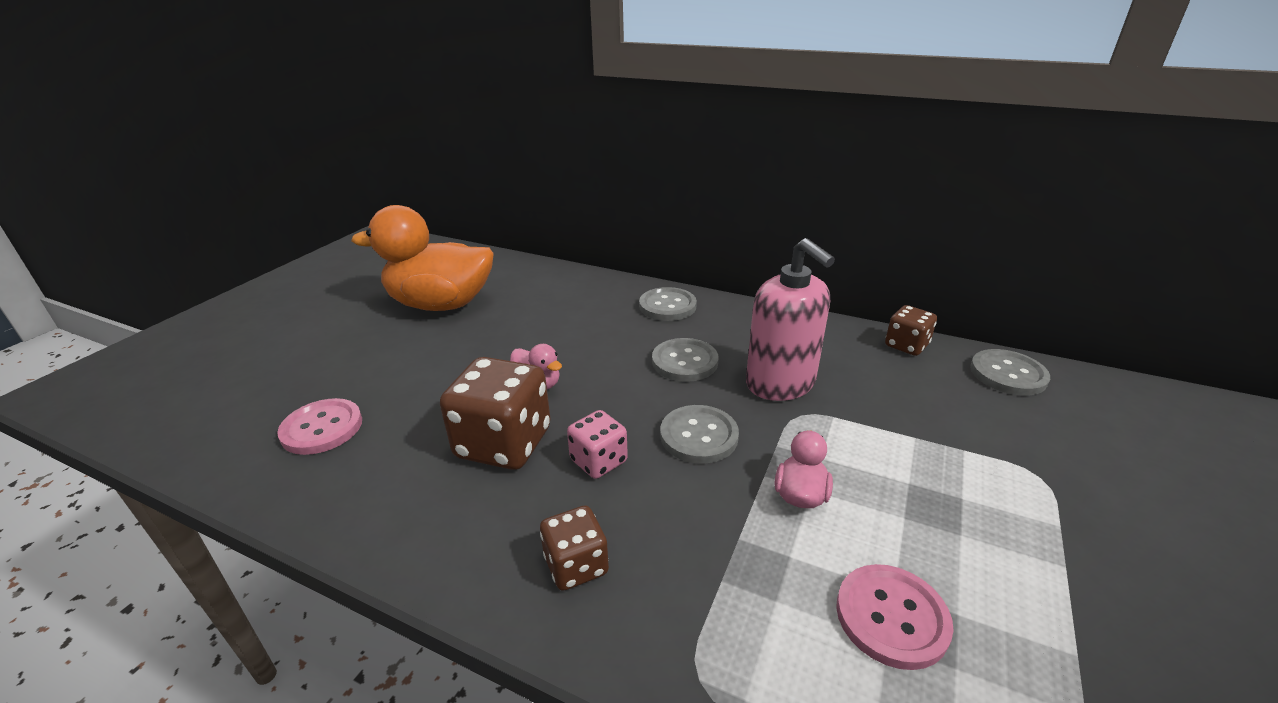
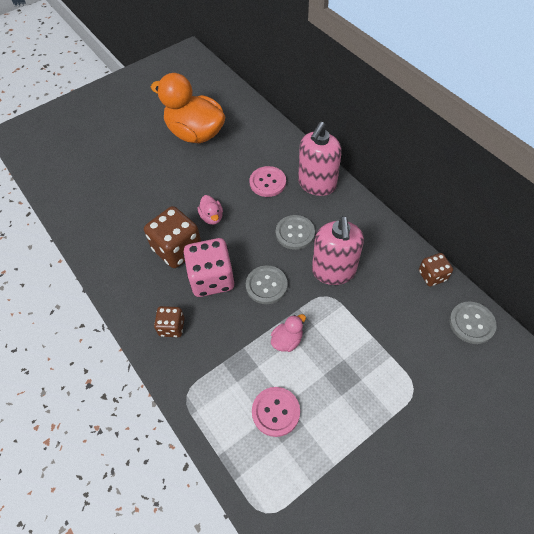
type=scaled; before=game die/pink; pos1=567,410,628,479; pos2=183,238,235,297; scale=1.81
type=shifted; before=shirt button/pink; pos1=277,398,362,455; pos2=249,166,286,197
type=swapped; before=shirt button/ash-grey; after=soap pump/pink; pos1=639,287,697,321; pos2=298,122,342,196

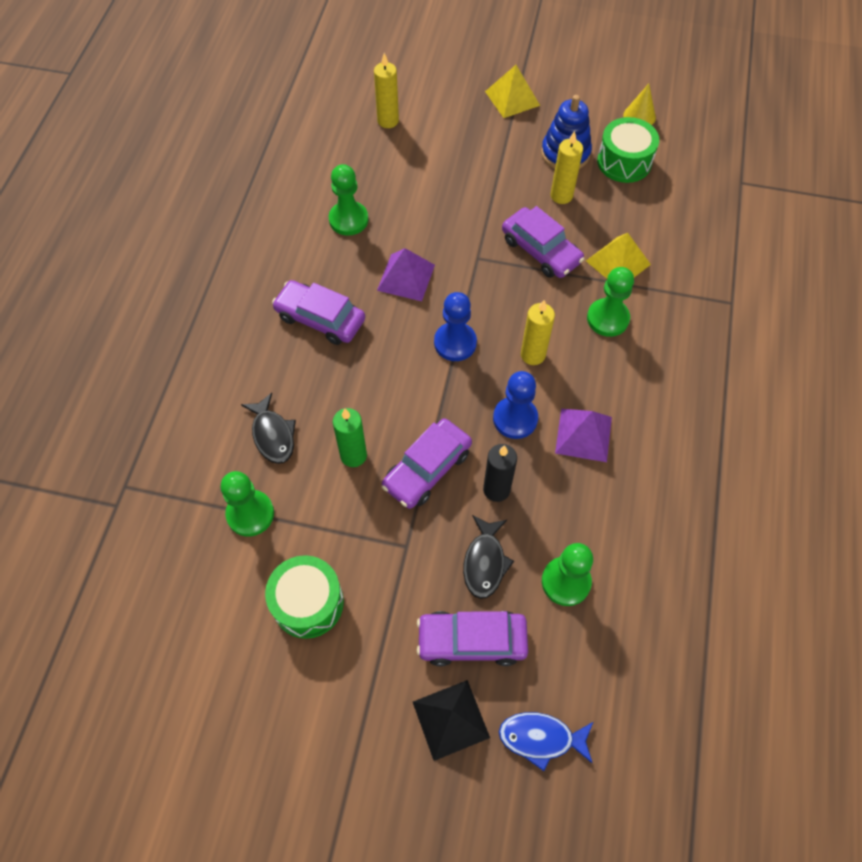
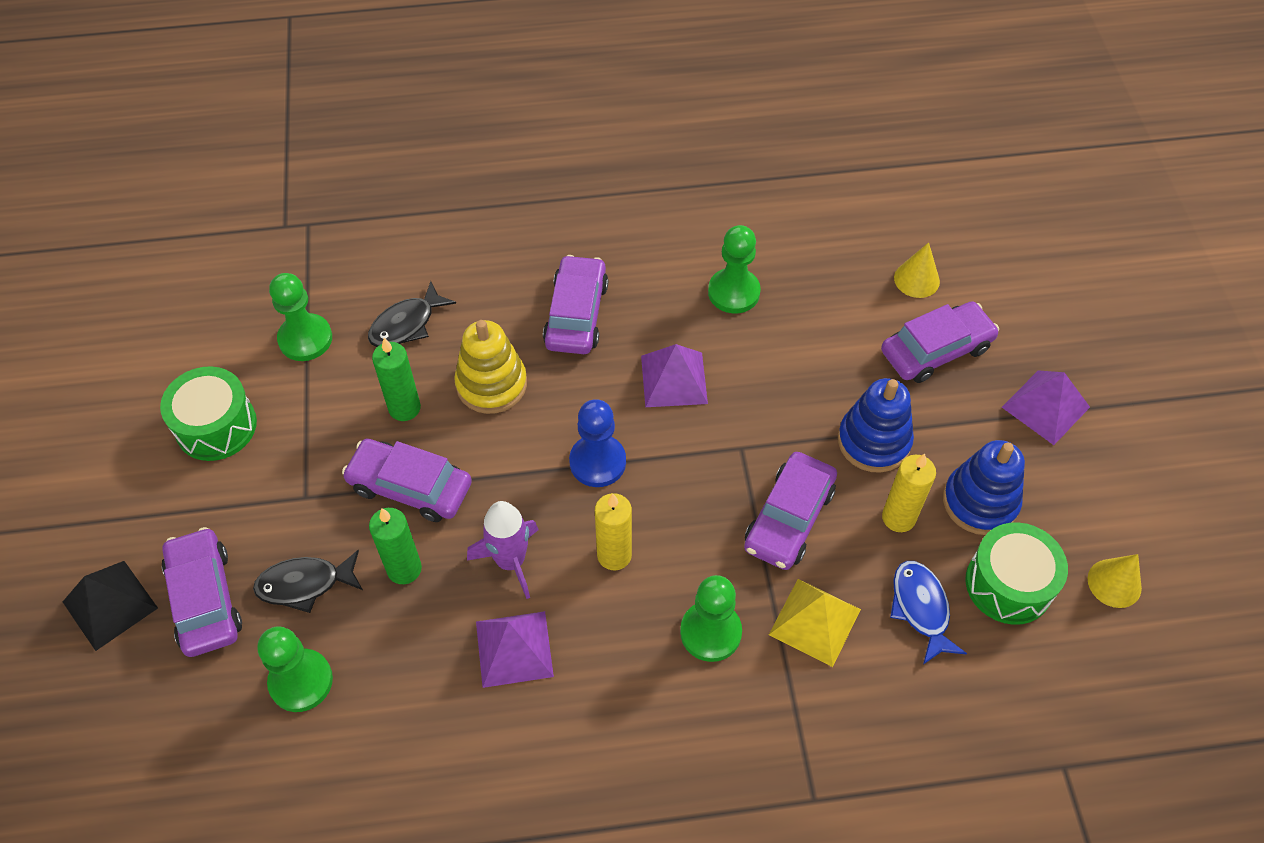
type=repainted; before=candle/jet-black; after=candle/emerald; pos1=483,444,517,502; pos2=369,508,422,584
type=new; after=stacking toy/golden; pos2=454,320,527,414
type=swapped; before=pawn/cobalt; after=spaceship/violet; pos1=493,371,538,439; pos2=467,501,539,599
type=new; after=stacking toy/cobalt; pos2=838,378,914,473
type=new; after=toy car/violet; pos2=881,301,999,383
type=shifted; before=fish/cobalt; pos1=499,712,593,771; pos2=890,561,967,665
type=swapped; before=candle/golden; after=solid cone/golden; pos1=374,53,399,128; pos2=894,242,940,298
type=repainted; before=solid pyramid/golden; after=solid pyramid/violet; pos1=485,65,540,118; pos2=1002,370,1090,445

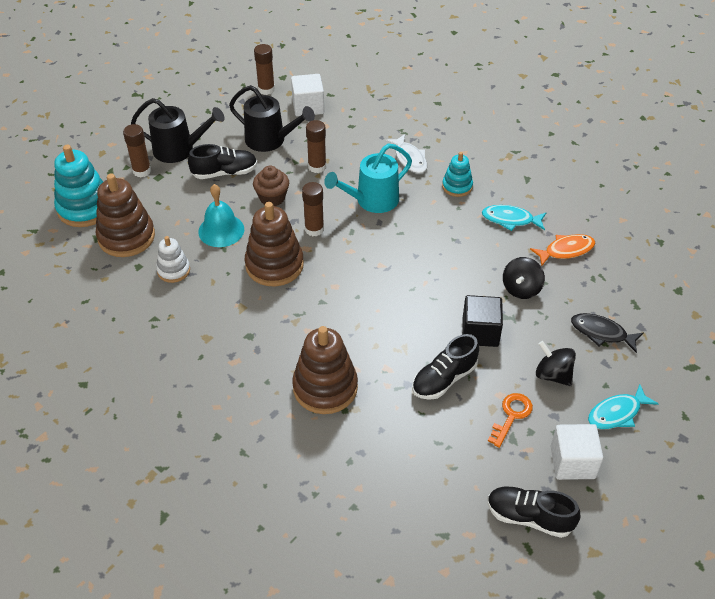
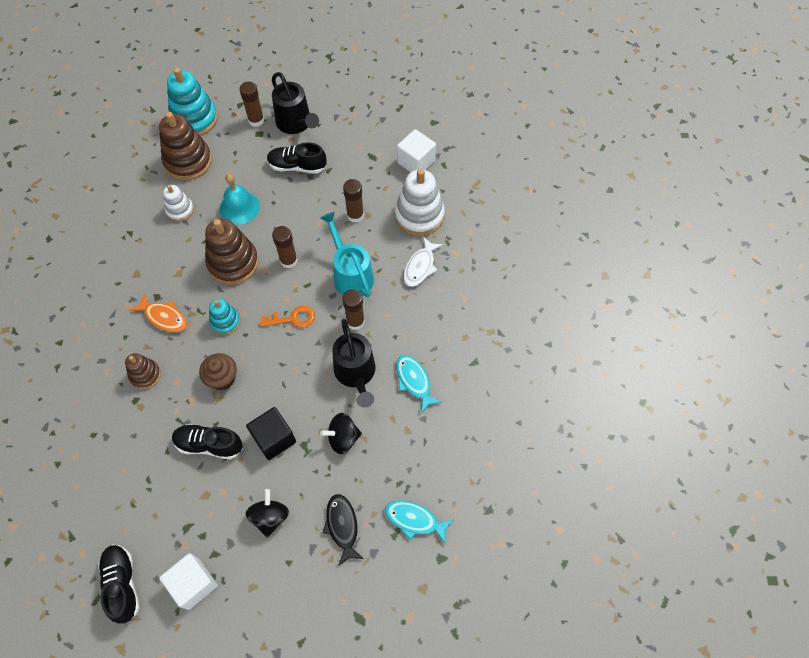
type=scaled; before=stacking toy/brown; pos1=292,326,358,414; pos2=125,353,161,389; scale=0.56
type=shifted; before=fish/orange; pos1=530,234,595,266; pos2=130,294,187,332
type=shifted; before=fairy cake/brown; pos1=253,166,289,206; pos2=199,353,237,390
type=shifted; before=stacking toy/teal; pos1=442,152,473,197; pos2=209,299,240,335
type=shifted; before=latchkey/orange; pos1=488,393,533,448; pos2=260,306,315,328
type=rotated; before=lace-up shoe/jet-black; pos1=188,144,258,179; pos2=267,142,327,174; turn=150
type=rotated; before=sprinkling can/teal; pos1=324,144,412,213; pos2=320,212,374,297; turn=45
type=shifted; before=sprinkling can/jet-black; pos1=229,85,315,152; pos2=332,319,376,408
type=shifted; before=glue stick/brown; pos1=254,44,275,95; pos2=342,289,365,330
type=shifted; before=fish/teal; pos1=588,384,659,429; pos2=385,500,454,544
type=new; after=stacking toy/pure white; pos2=395,169,445,236

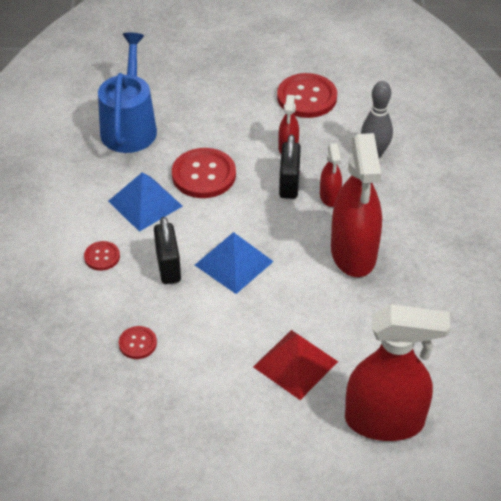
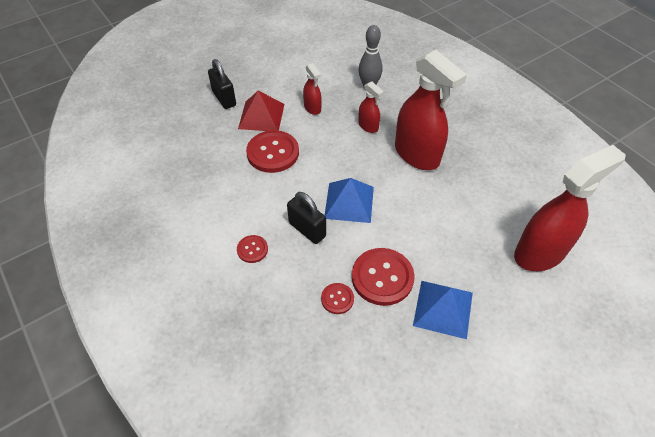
type=shifted; before=padlock/jet-black; pos1=279,134,301,199; pos2=208,59,236,109
type=shifted; before=solid pyramid/red; pos1=253,330,338,400; pos2=238,91,284,131
type=shifted; before=shirt button/red; pos1=277,73,337,118; pos2=352,248,415,306
type=shifted; before=solid pyramid/cobalt; pos1=108,172,183,232; pos2=413,281,473,339
type=gone; before=sprinkling can/cobalt; pos1=98,33,157,153

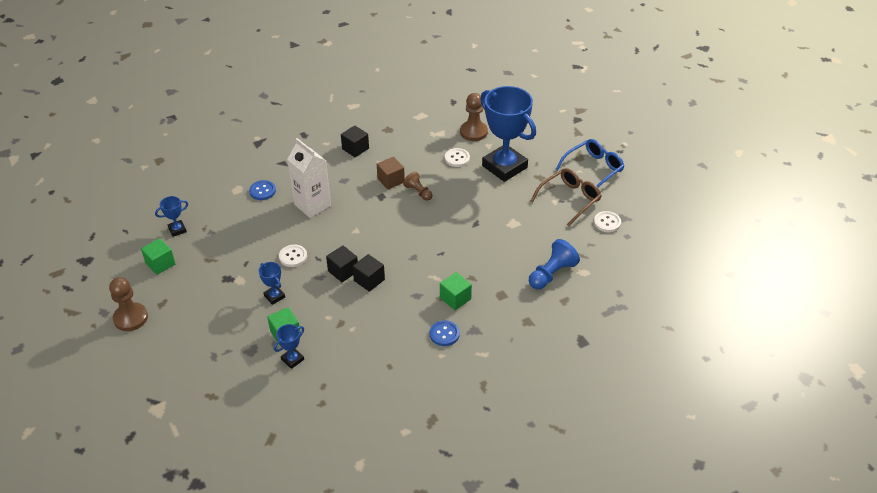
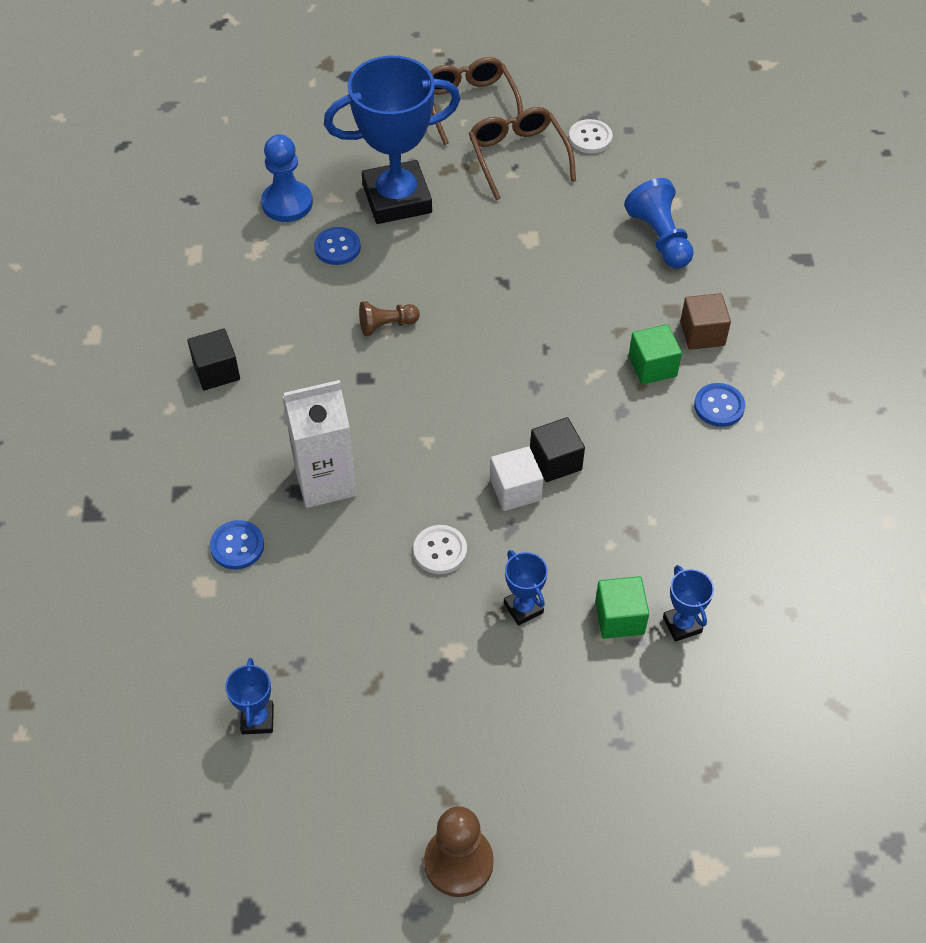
type=repainted; before=pawn/brown; after=pawn/cobalt; pos1=460,93,488,141; pos2=261,134,313,222
type=repainted; before=shirt button/pure white; after=shirt button/cobalt; pos1=445,148,470,167; pos2=314,227,361,265
type=repainted; before=eyeglasses/cobalt; after=eyeglasses/brown; pos1=555,139,624,188; pos2=430,57,523,145
type=repainted; before=cube/jet-black; after=cube/pure white; pos1=326,245,358,282; pos2=490,446,543,511
type=rotated; before=trophy/cobalt; pos1=258,262,285,305; pos2=504,550,548,626; turn=75
type=shifted; before=cube/brown; pos1=377,157,405,190; pos2=680,293,731,350
type=gone; before=cube/emerald; pos1=141,238,175,275

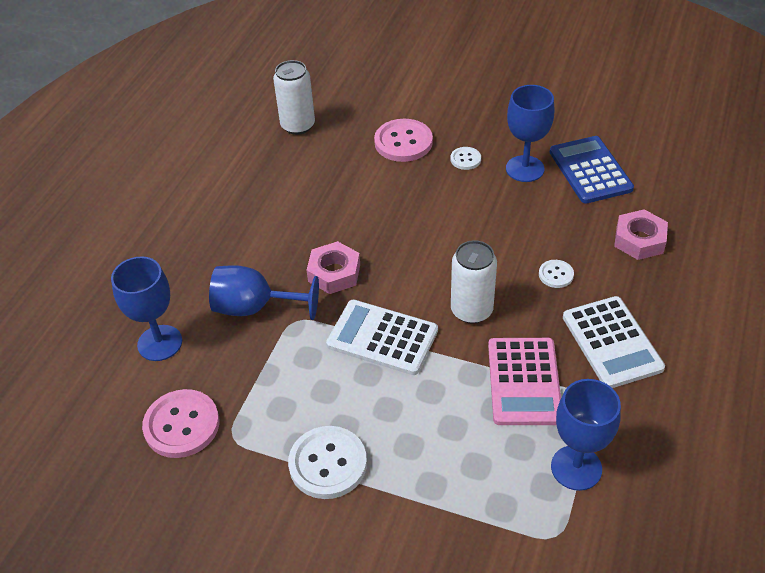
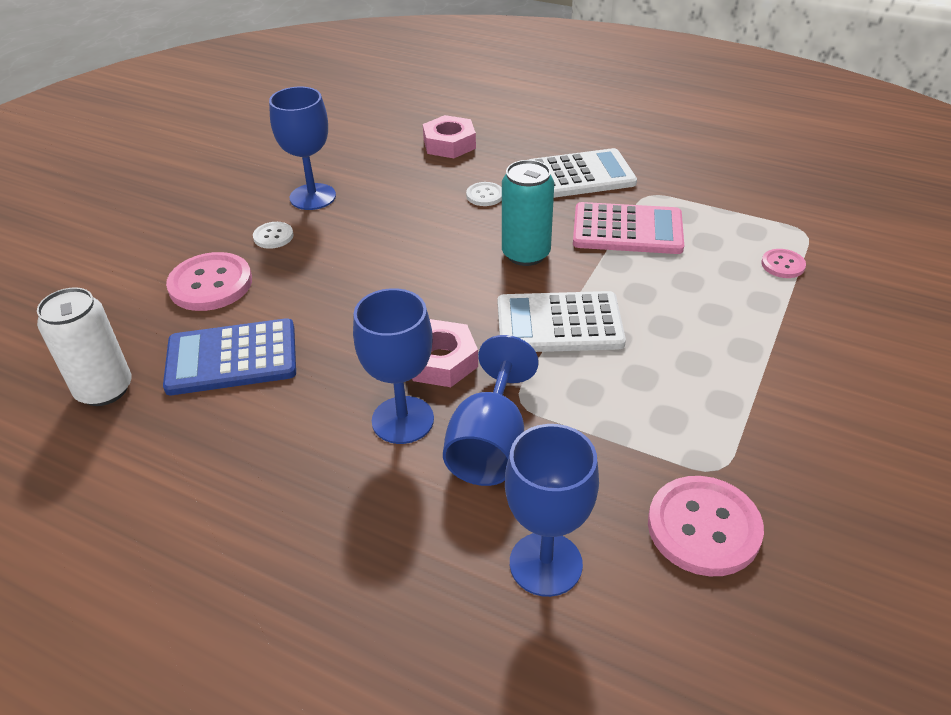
type=shifted; before=pocket calculator/cobalt; pos1=550,136,634,204; pos2=163,318,296,395
type=shifted; before=goblet/cobalt; pos1=551,379,621,491; pos2=353,288,434,444
type=rotated; before=pocket calculator/pure white; pos1=326,300,438,375; pos2=498,291,626,352; turn=60
type=repainted; before=tin/pure white; after=tin/teal; pos1=451,240,497,324; pos2=502,160,554,266
type=new; after=shirt button/pink; pos2=761,249,806,278
type=gone; before=shirt button/pure white; pos1=288,426,367,499

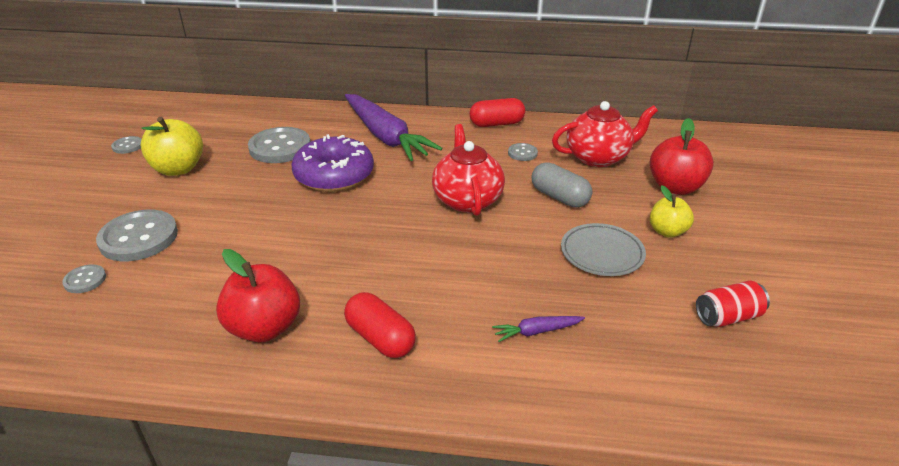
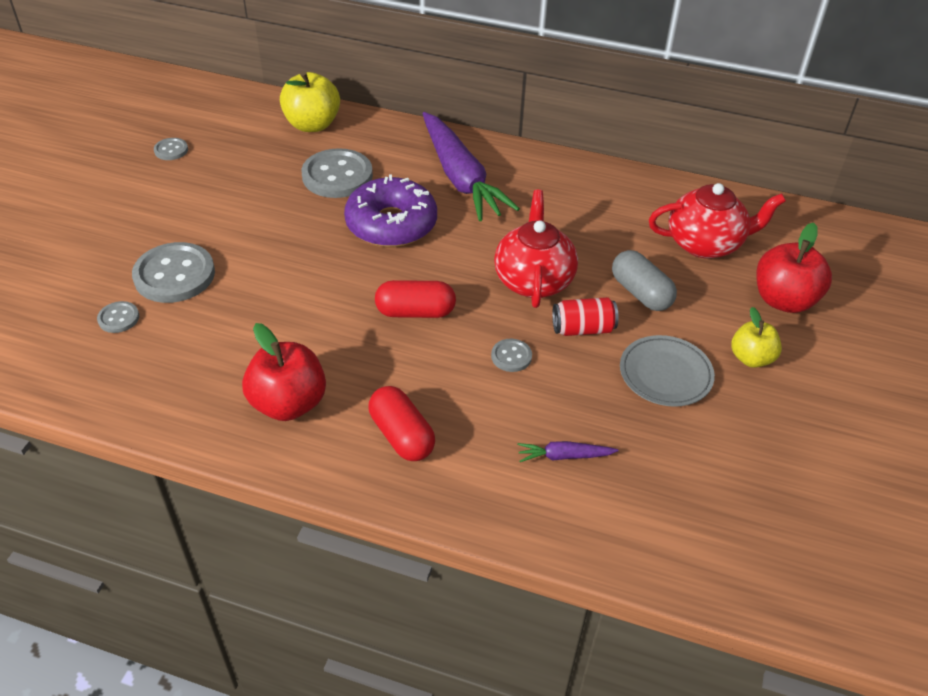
type=shifted; before=toy apple/golden; pos1=141,117,203,176; pos2=280,71,340,132
type=shifted; before=pill/red; pos1=470,98,525,127; pos2=375,280,456,318
type=shifted; before=shirt button/ash-grey; pos1=508,143,538,161; pos2=491,339,532,372
type=shifted; before=tin/red; pos1=696,280,770,327; pos2=552,297,619,336

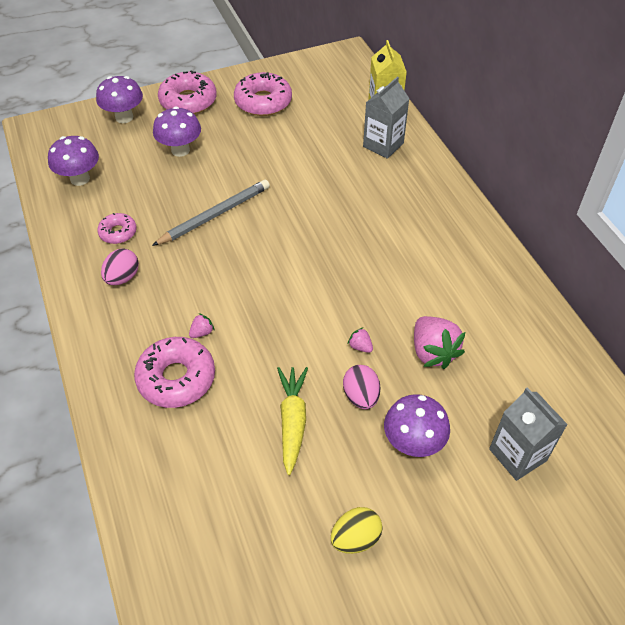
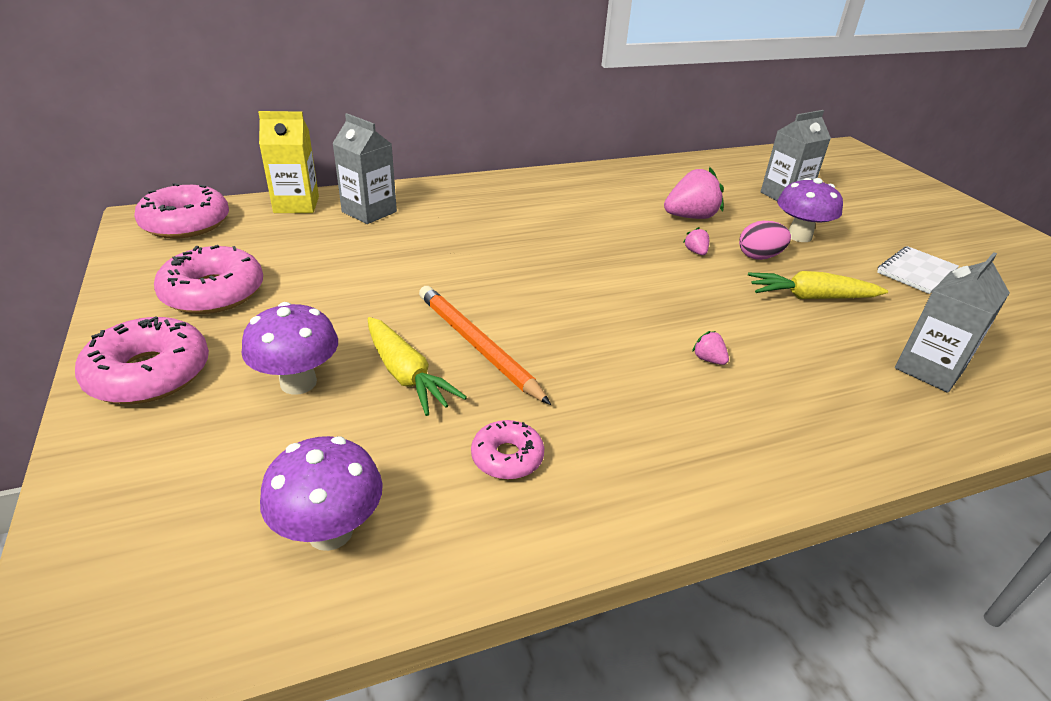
type=shifted; before=glazed donut/pink; pos1=134,337,215,408; pos2=134,183,229,239
type=new; after=root vegetable/golden; pos2=368,317,467,416
type=repainted; before=pencil/ash-grey; after=pencil/orange; pos1=152,180,270,246; pos2=419,286,551,405
type=rotated; before=berry/pink; pos1=348,327,373,353; pos2=683,227,709,255; turn=120
type=swapped; before=toy egg/golden; after=notepad/pure white; pos1=331,507,383,554; pos2=877,246,959,294
type=new; after=milk carton/ash-grey; pos2=895,252,1010,393
type=gone; before=fungus/violet; pos1=96,76,143,123
type=gone; before=toy egg/pink; pos1=101,249,139,285

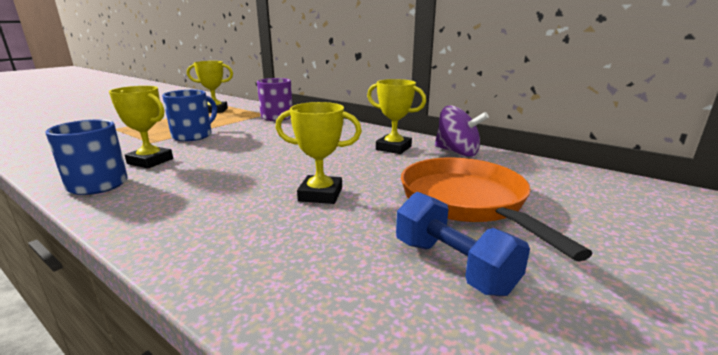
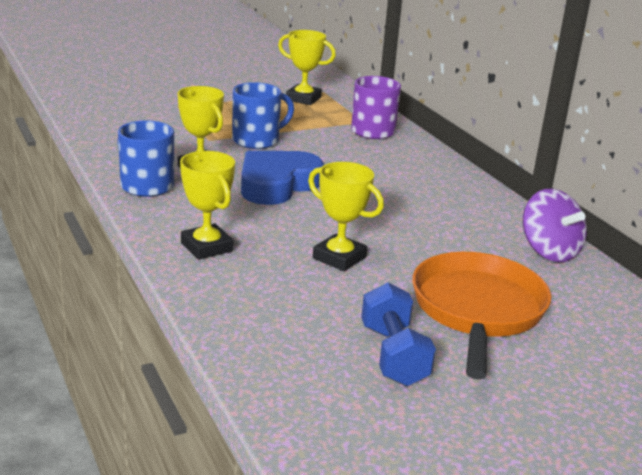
type=shifted; before=trophy/golden; pos1=367,79,426,154; pos2=180,151,235,260
type=new; after=heart/cobalt; pos2=241,151,324,205

